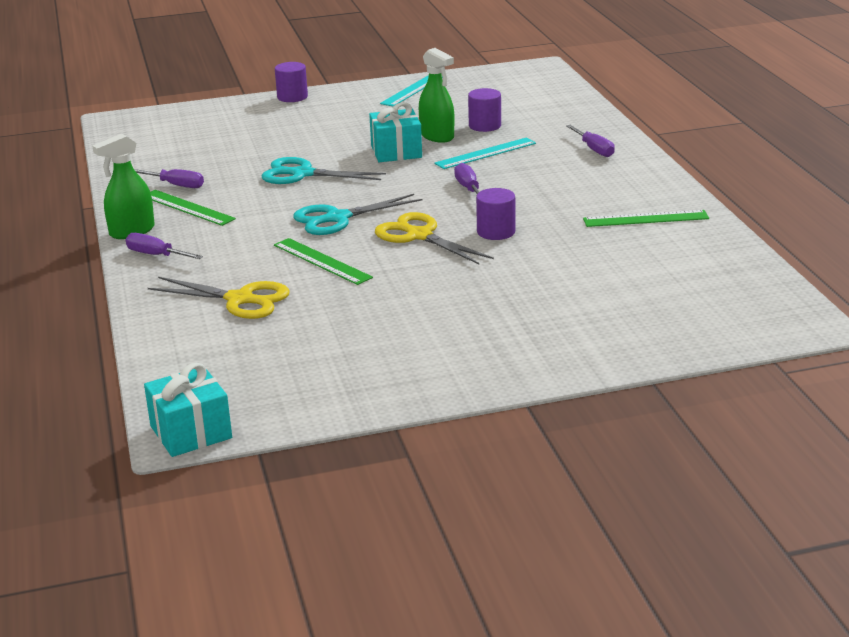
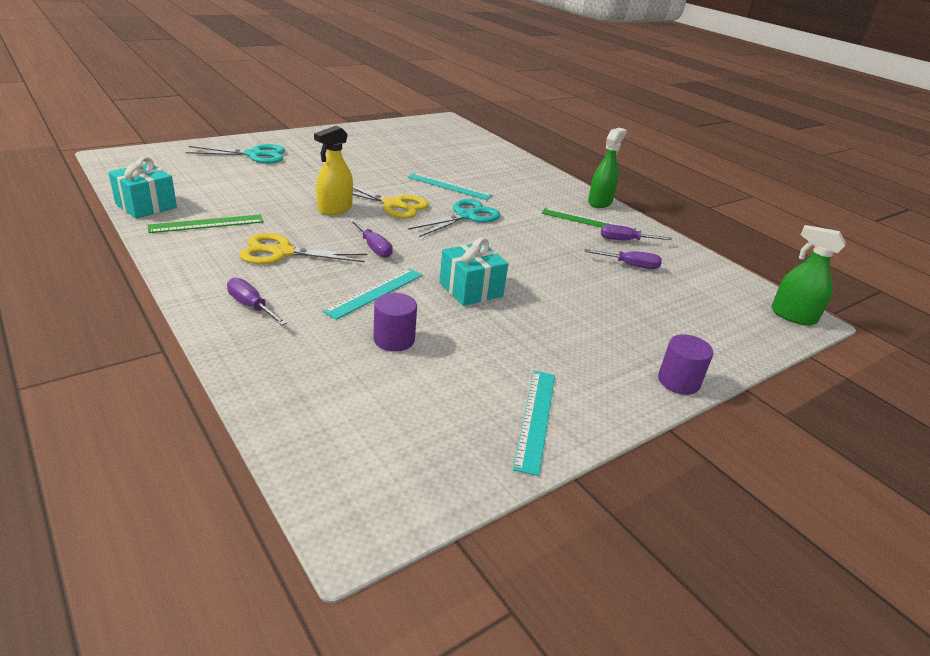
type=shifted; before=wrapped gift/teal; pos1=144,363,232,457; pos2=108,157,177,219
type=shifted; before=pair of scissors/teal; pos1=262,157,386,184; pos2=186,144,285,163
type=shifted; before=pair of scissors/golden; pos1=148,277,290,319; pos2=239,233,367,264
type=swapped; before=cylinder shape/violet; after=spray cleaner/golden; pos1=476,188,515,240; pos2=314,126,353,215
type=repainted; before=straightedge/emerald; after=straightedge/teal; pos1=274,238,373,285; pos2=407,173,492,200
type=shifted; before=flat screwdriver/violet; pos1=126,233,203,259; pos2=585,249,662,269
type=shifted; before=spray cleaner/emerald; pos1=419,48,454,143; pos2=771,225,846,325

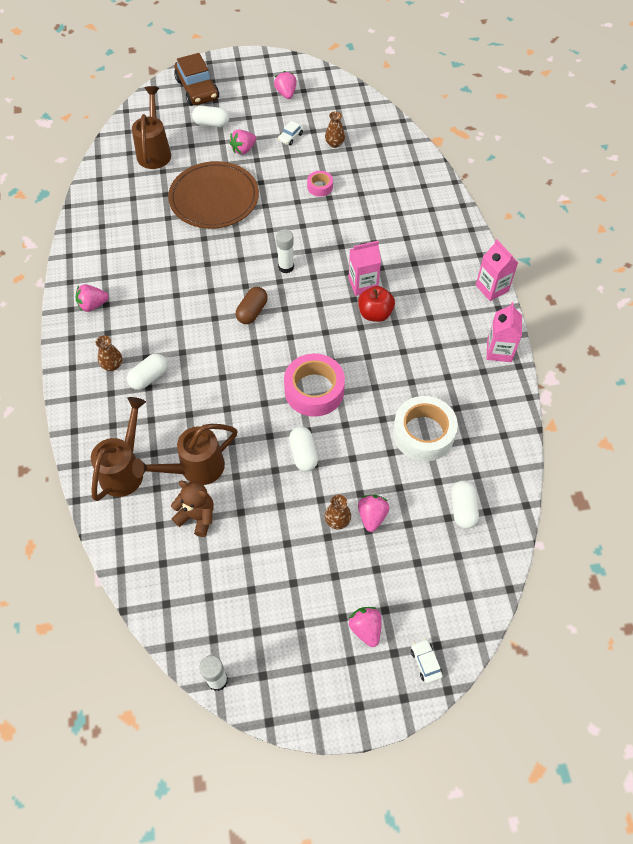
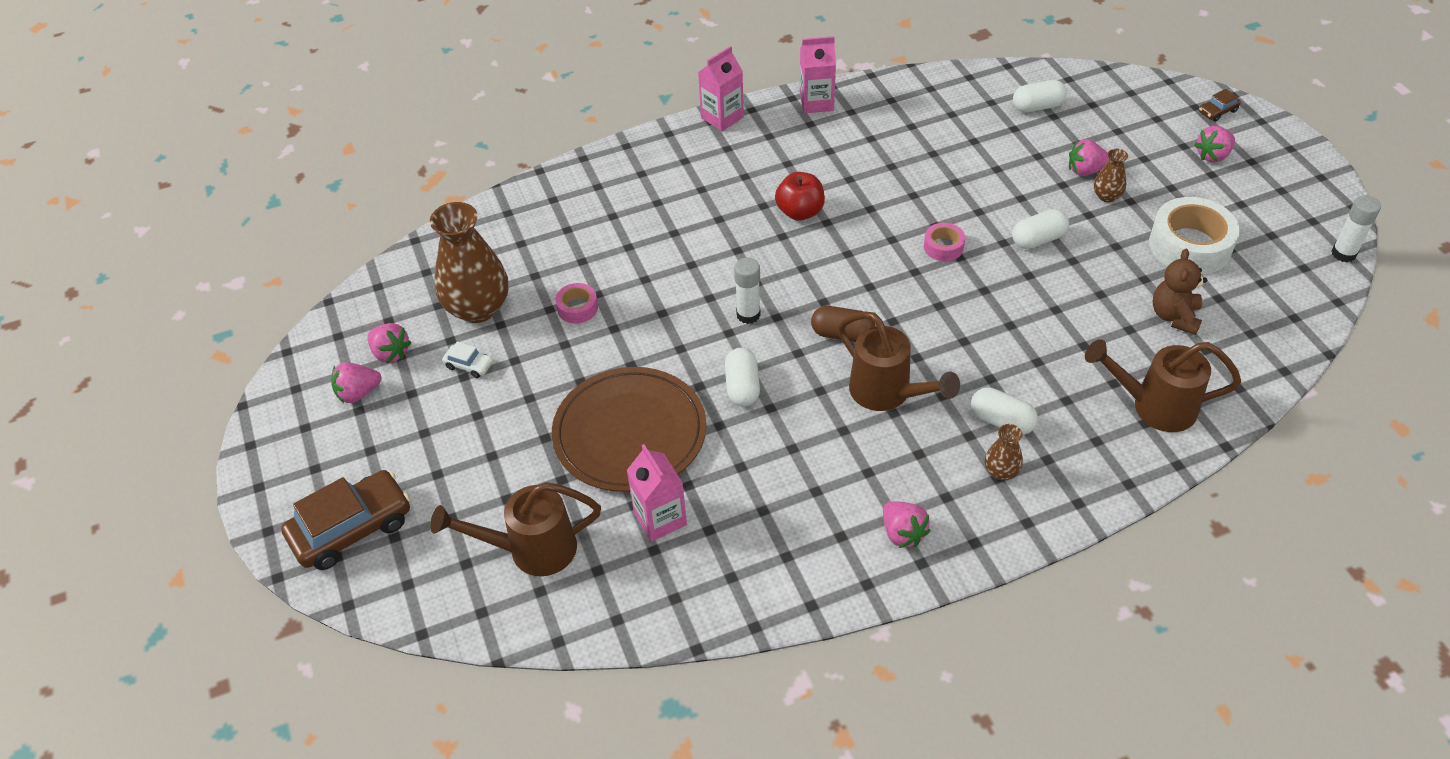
type=shifted; before=berry/pink; pos1=229,130,256,155; pos2=367,323,412,363
type=scaled; before=flower vase/brown; pos1=325,111,345,148; pos2=430,202,509,323; scale=2.17
type=shifted; before=milk carton/pink; pos1=348,241,381,296; pos2=626,444,687,541
type=shifted; before=pill/pure white; pos1=192,106,229,127; pos2=725,348,760,407
type=shifted; before=sprinkling can/brown; pos1=132,424,238,485; pos2=838,311,960,411
type=scaled; before=roll of tape/pink; pos1=284,353,345,417; pos2=924,223,965,261; scale=0.5
type=shifted; before=roll of tape/pure white; pos1=393,396,458,461; pos2=1149,197,1240,275
type=repainted; before=toy car/pure white; after=toy car/brown; pos1=411,639,443,683; pos2=1199,89,1241,122

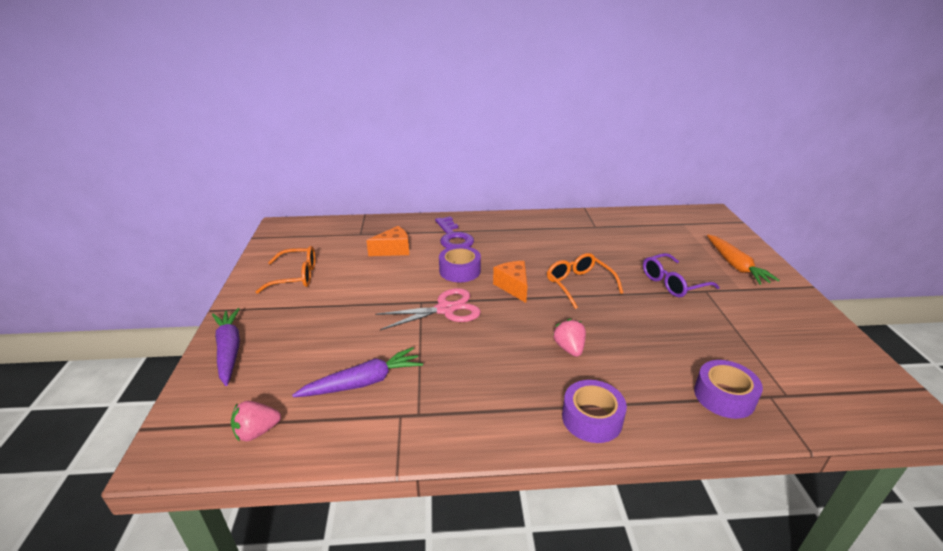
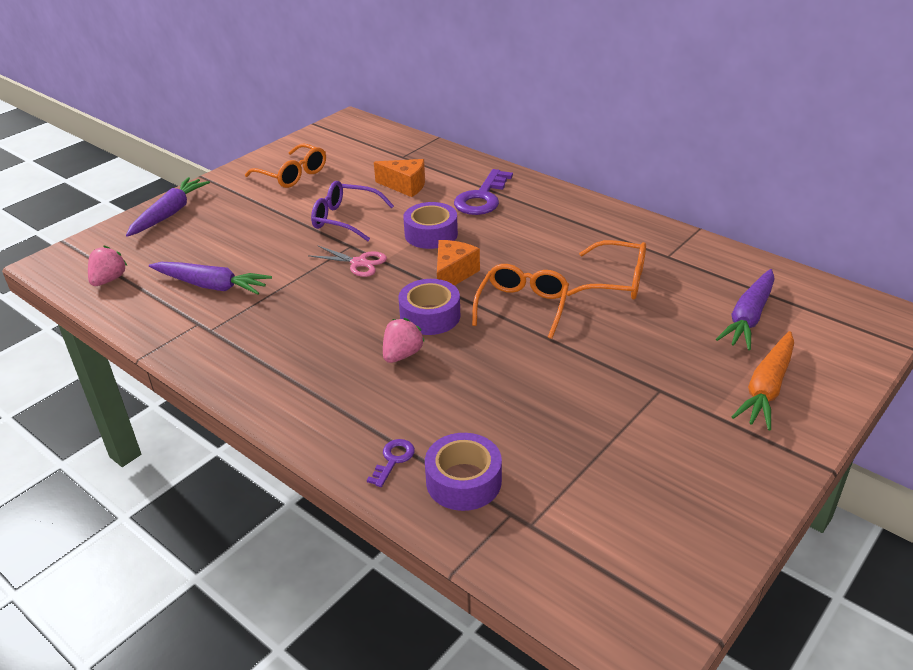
type=rotated; before=berry/pink; pos1=231,401,281,442; pos2=88,246,128,286; turn=90
type=scaled; before=pair of scissors/pink; pos1=375,288,481,330; pos2=308,246,387,277; scale=0.65
type=shifted; before=eyeglasses/violet; pos1=643,253,720,297; pos2=311,181,394,241
type=new; after=latchkey/violet; pos2=367,439,415,487
type=shifted; before=roll of tape/violet; pos1=562,380,627,443; pos2=398,279,460,335
type=new; after=eyeglasses/orange; pos2=567,240,646,300
type=new; after=root vegetable/violet; pos2=716,269,775,350

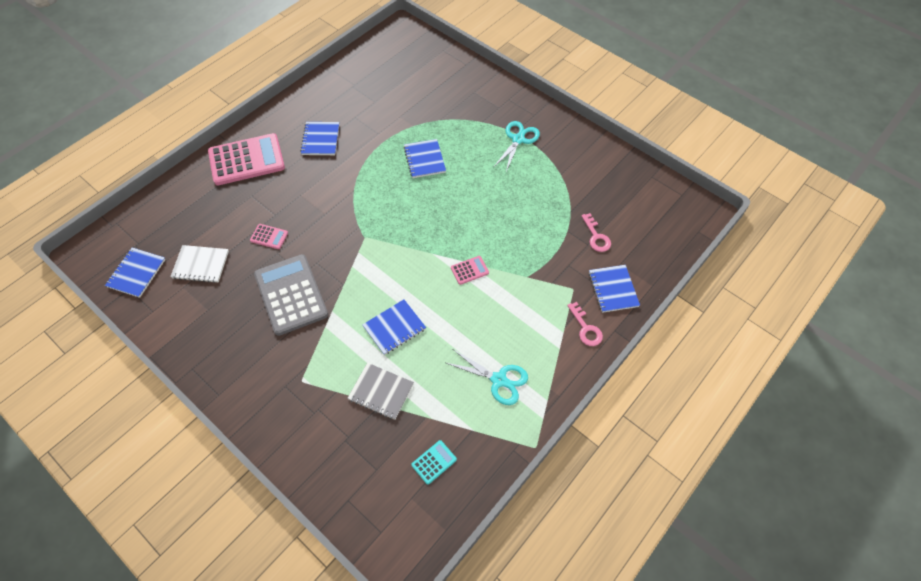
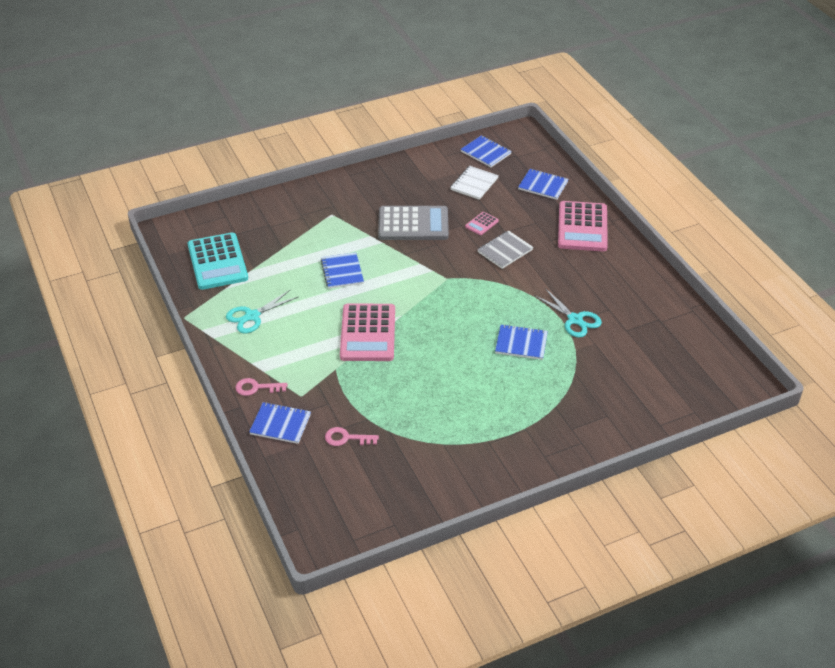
type=scaled; before=pocket calculator/teal; pos1=411,440,457,485; pos2=188,233,248,290; scale=2.31
type=scaled; before=pocket calculator/pink; pos1=451,256,489,285; pos2=340,304,395,361; scale=2.31
type=shifted; before=notepad/ash-grey; pos1=348,363,414,420; pos2=477,231,533,269
type=shifted; before=notepad/cobalt; pos1=300,122,339,155; pos2=518,169,569,200
type=shifted; before=pair of scissors/teal; pos1=493,121,540,172; pos2=534,288,602,338

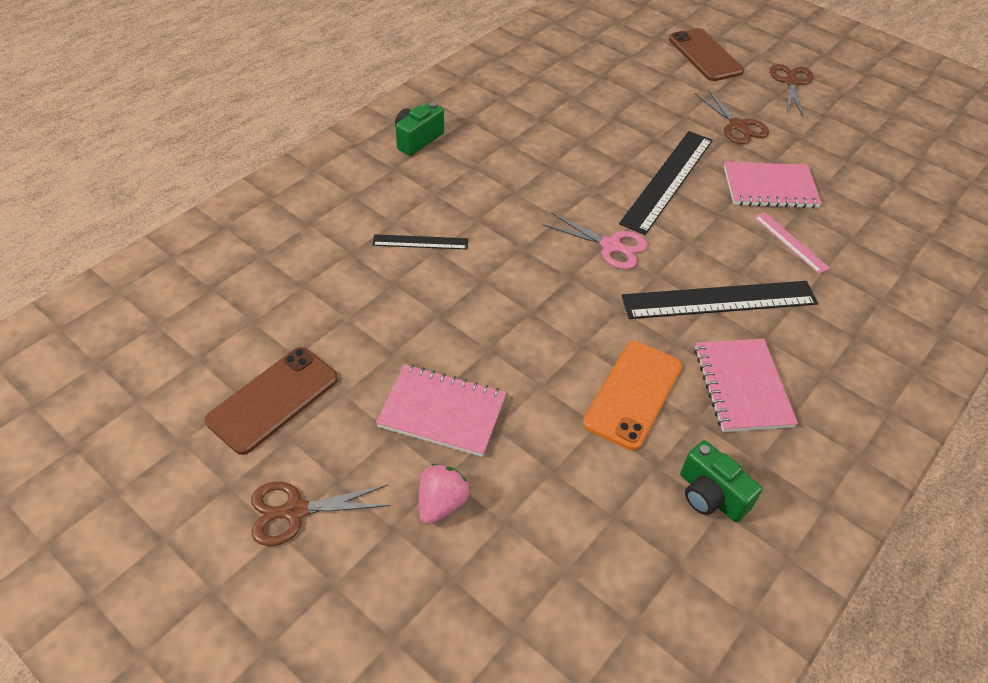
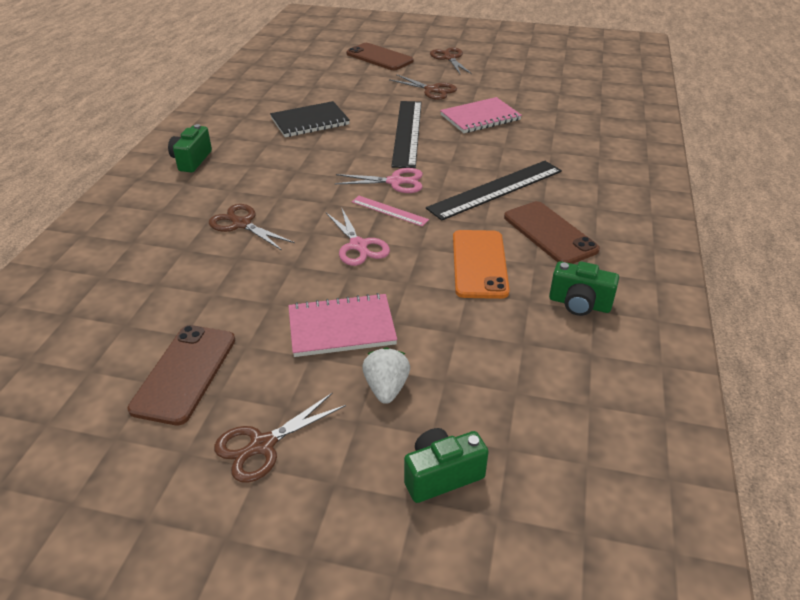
type=swapped; before=straightedge/jet-black; after=pair of scissors/brown; pos1=372,234,468,250; pos2=209,204,295,251
type=new; after=notepad/jet-black; pos2=270,101,350,137
type=new; after=pair of scissors/pink; pos2=326,207,390,266
type=shifted; before=straightedge/pink; pos1=754,212,830,274; pos2=352,196,429,227
type=repainted; before=berry/pink; after=berry/pure white; pos1=419,464,469,525; pos2=362,347,410,404
type=new; after=compact camera/emerald; pos2=404,428,489,503
type=swapped; before=notepad/pink; after=phone/brown; pos1=694,339,798,432; pos2=504,201,600,264

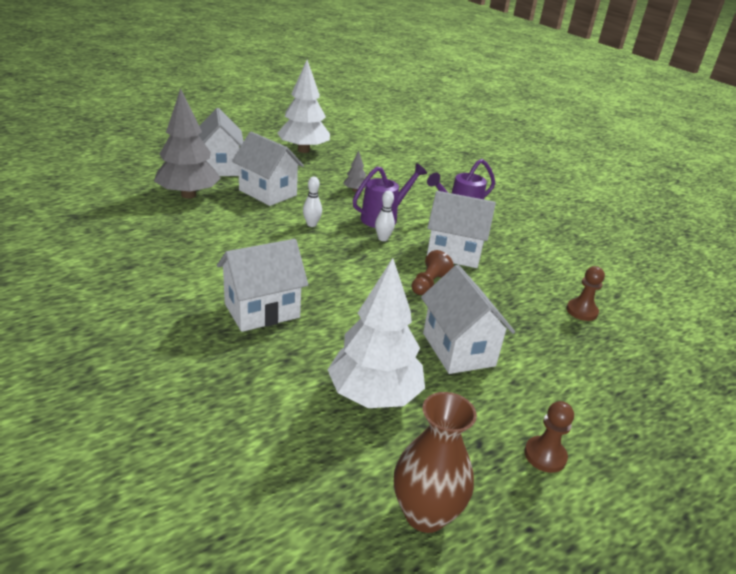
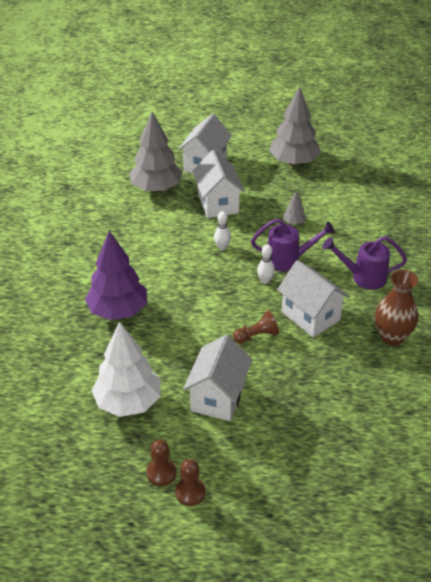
type=swapped; before=cottage/pure white; after=tree/violet; pos1=217,239,308,332; pos2=85,231,147,320
type=shifted; before=pawn/brown; pos1=567,266,605,321; pos2=147,439,176,486
type=repainted; before=tree/pure white; after=tree/ash-grey; pos1=277,60,330,153; pos2=269,86,321,166
type=shifted; before=flower vase/brown; pos1=394,392,477,533; pos2=375,270,419,346

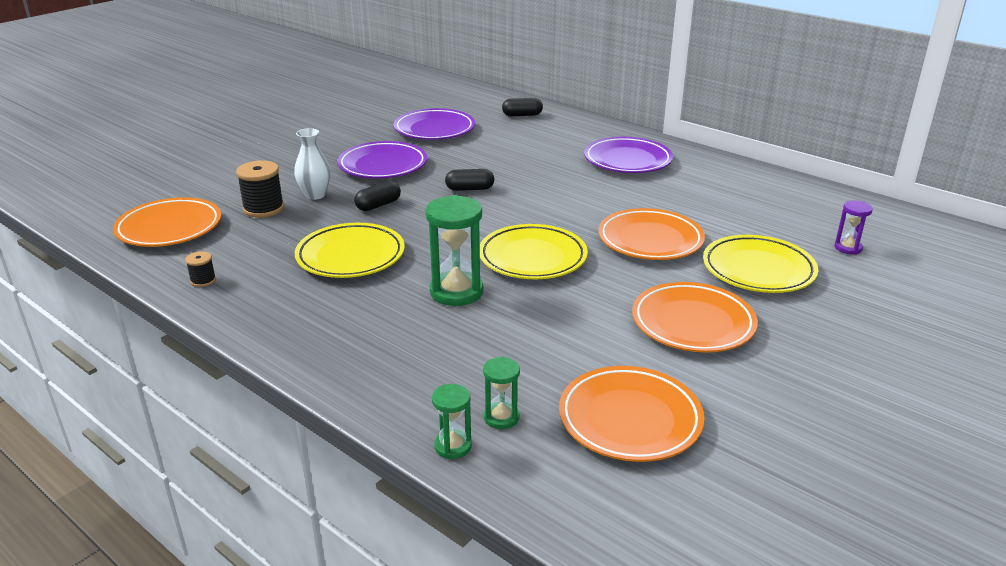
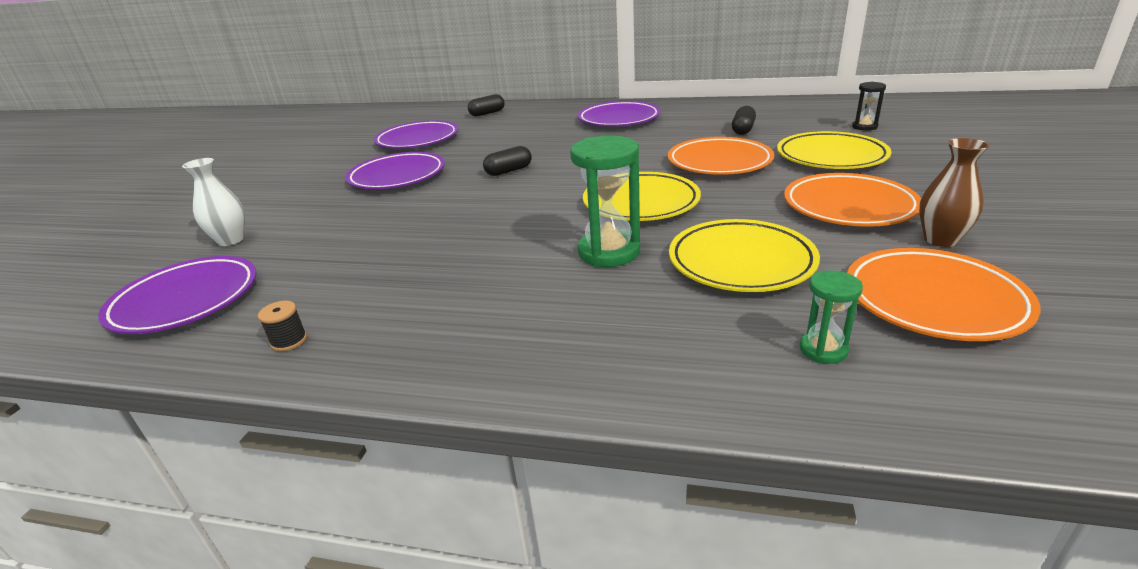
type=repainted; before=flat dish/orange; after=flat dish/violet; pos1=113,197,221,247; pos2=98,256,257,334
type=shifted; before=flower vase/pure white; pos1=294,128,331,200; pos2=182,158,245,246
type=shifted; before=flat dish/golden; pos1=295,223,405,278; pos2=669,219,820,292
type=shifted; before=pill/jet-black; pos1=354,181,401,211; pos2=732,106,756,135
type=repainted; before=sandglass/violet; after=sandglass/jet-black; pos1=834,200,873,255; pos2=852,82,886,131
type=new; after=flower vase/brown; pos2=919,138,990,247
type=gone; before=reel of thread/jet-black; pos1=236,160,284,218
type=gone; before=sandglass/emerald; pos1=432,384,472,459

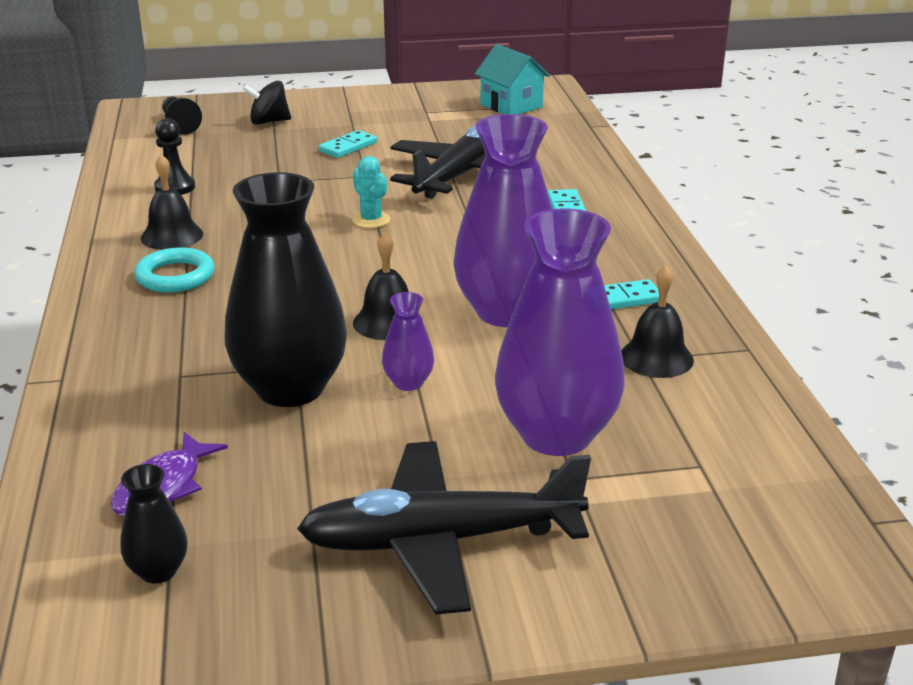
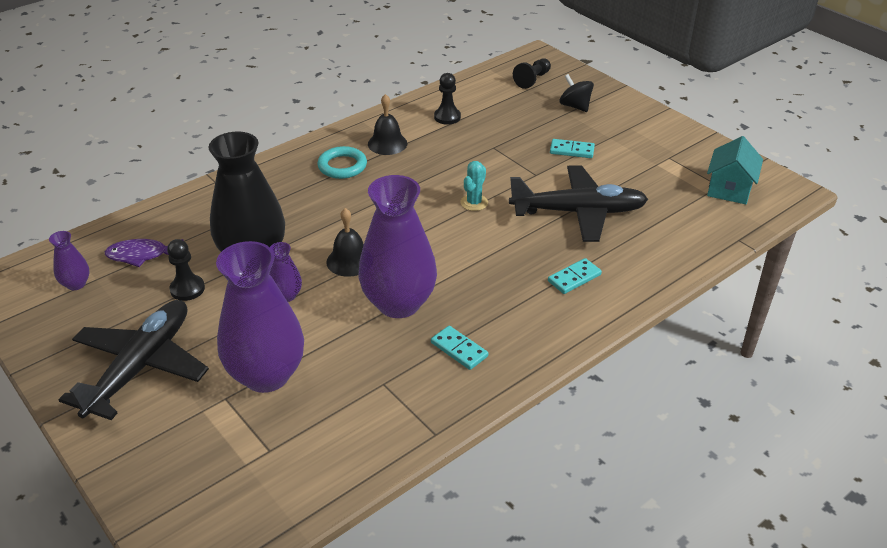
type=repainted; before=flower vase/jet-black; after=flower vase/violet; pos1=120,464,188,584; pos2=49,231,90,290
type=rotated; before=aeroplane/jet-black; pos1=297,441,591,614; pos2=59,300,209,420; turn=60
type=new; after=pawn/jet-black; pos2=167,239,205,301
type=gone; before=hand bell/jet-black; pos1=621,265,694,378

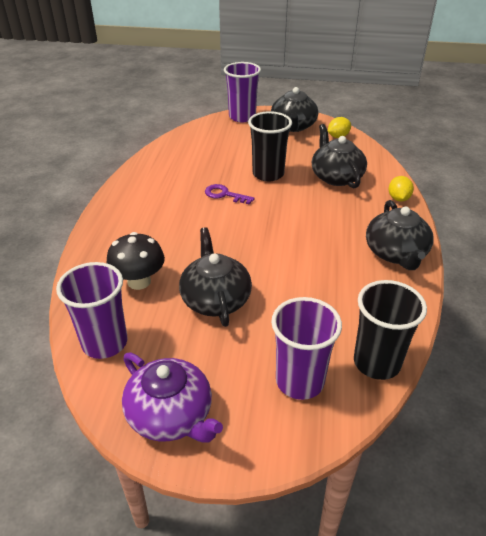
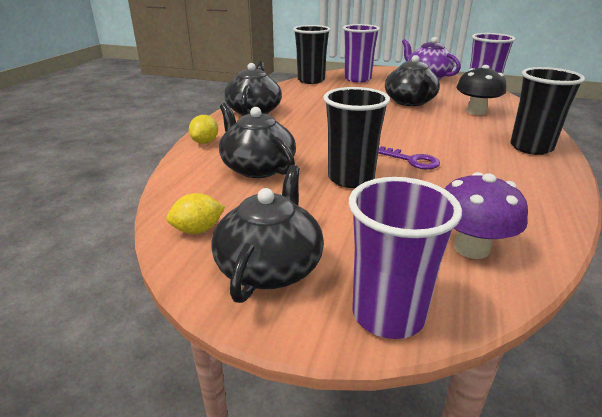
type=rotated; before=china teapot/jet-black; pos1=312,124,367,188; pos2=219,103,296,178; turn=150
type=new; after=fungus/violet; pos2=445,172,528,259
type=new; after=beaker/jet-black; pos2=510,67,585,155

